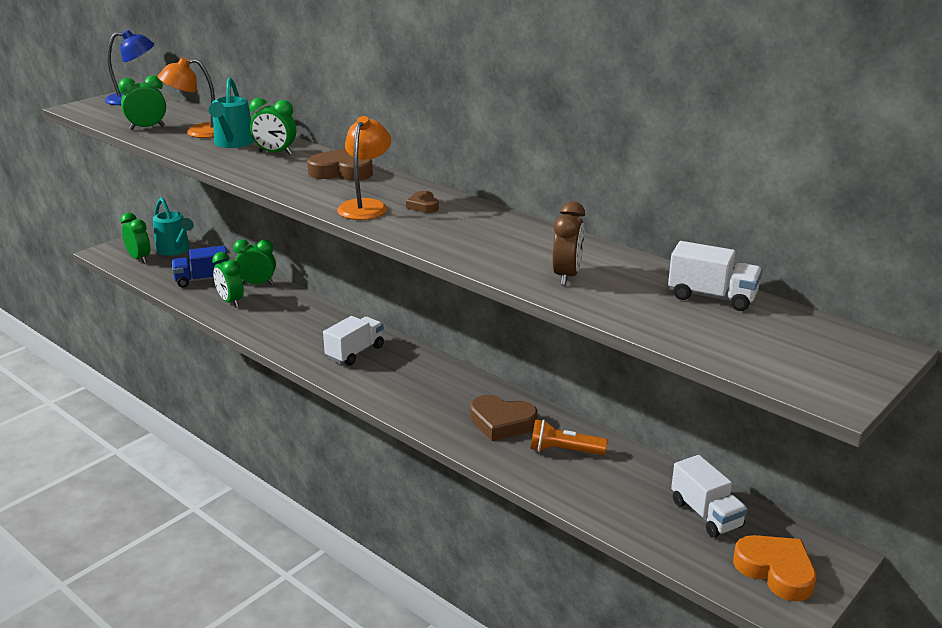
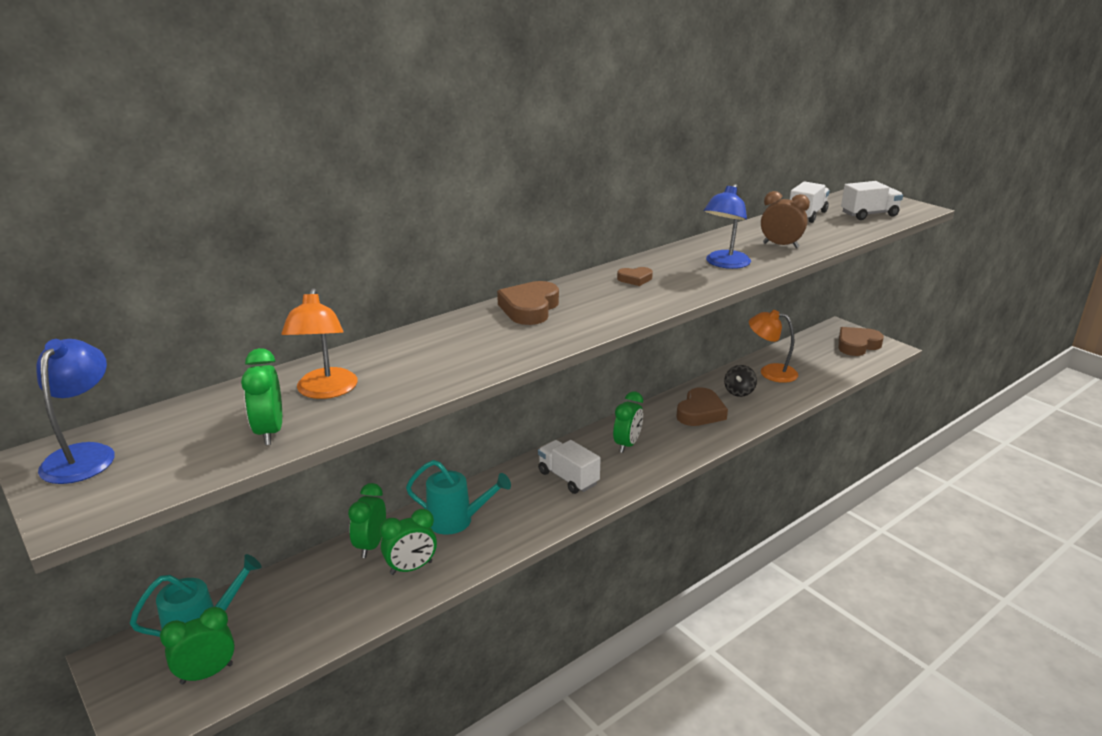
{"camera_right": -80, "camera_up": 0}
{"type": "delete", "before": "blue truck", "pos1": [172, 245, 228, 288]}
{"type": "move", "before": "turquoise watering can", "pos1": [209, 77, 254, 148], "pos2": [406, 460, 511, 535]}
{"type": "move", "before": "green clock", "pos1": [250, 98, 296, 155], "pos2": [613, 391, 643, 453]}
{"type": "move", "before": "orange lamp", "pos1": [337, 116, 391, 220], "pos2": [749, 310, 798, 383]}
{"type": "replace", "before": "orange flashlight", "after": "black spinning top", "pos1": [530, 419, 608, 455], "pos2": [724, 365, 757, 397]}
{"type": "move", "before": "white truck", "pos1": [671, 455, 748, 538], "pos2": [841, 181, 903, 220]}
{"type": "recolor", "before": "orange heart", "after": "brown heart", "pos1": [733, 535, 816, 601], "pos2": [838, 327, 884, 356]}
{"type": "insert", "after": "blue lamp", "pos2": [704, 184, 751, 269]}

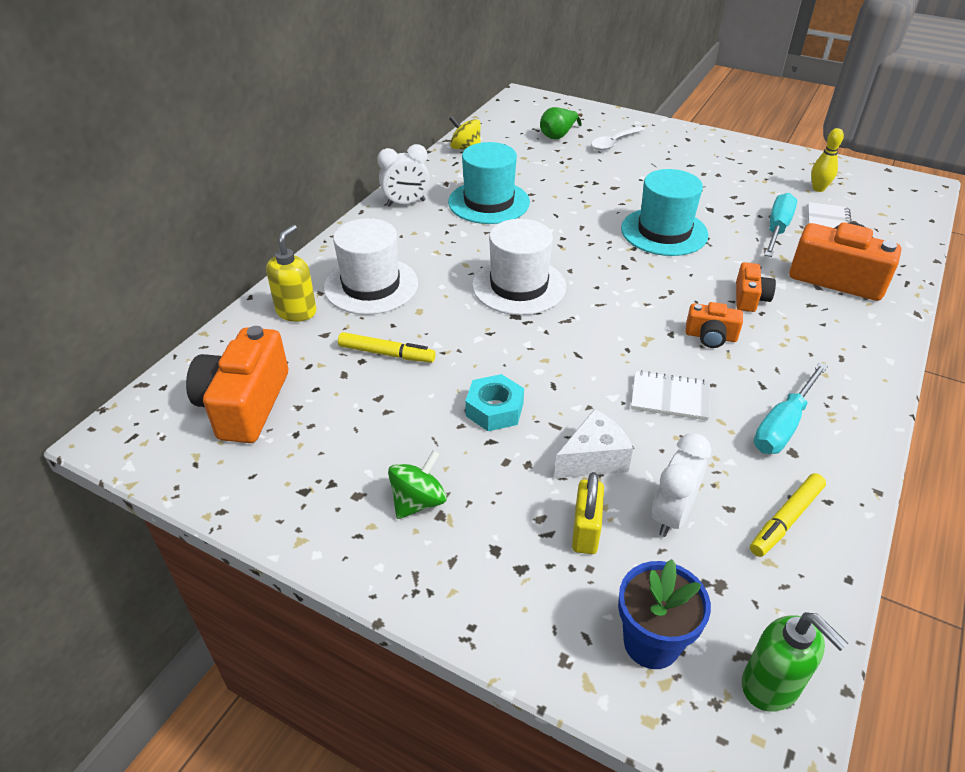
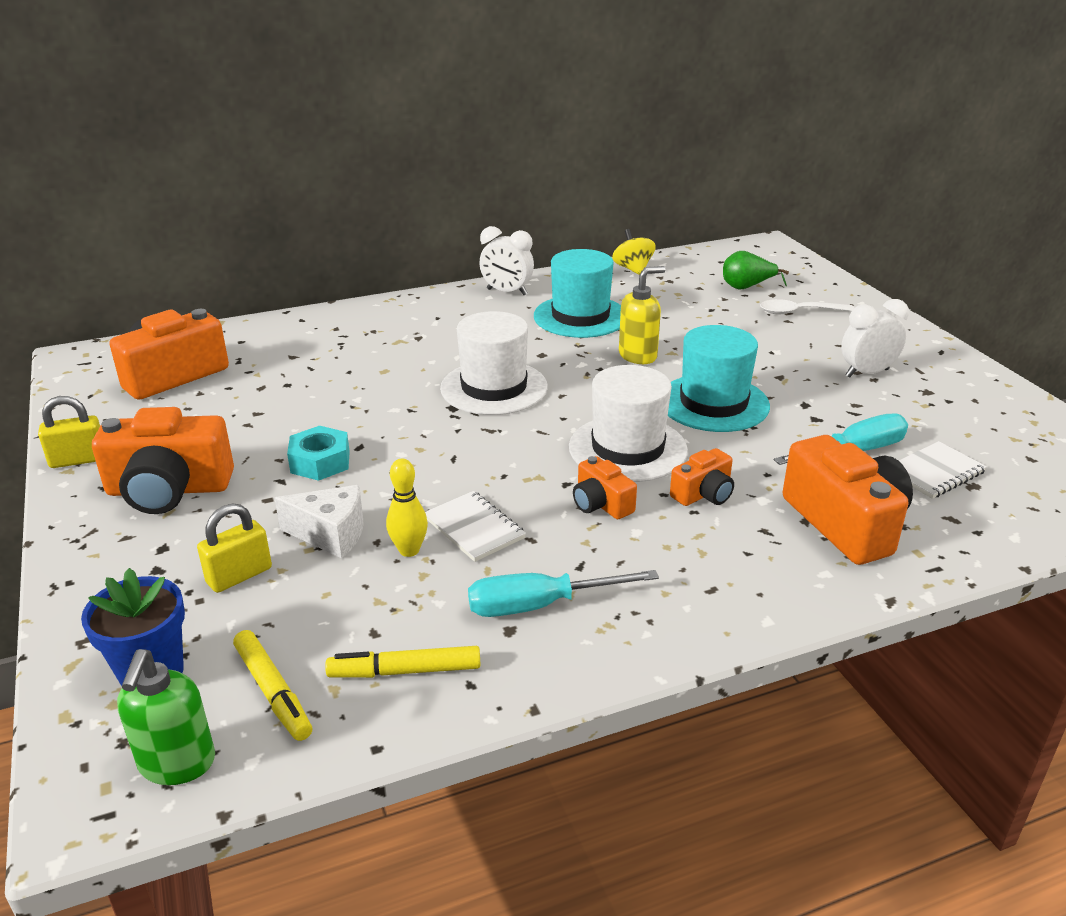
{"camera_right": 40, "camera_up": -10}
{"type": "move", "before": "yellow soap dispenser", "pos1": [266, 225, 317, 322], "pos2": [619, 266, 666, 364]}
{"type": "move", "before": "white hat", "pos1": [324, 218, 418, 315], "pos2": [569, 365, 688, 482]}
{"type": "move", "before": "yellow marker", "pos1": [338, 332, 436, 363], "pos2": [233, 630, 312, 741]}
{"type": "replace", "before": "green spinning top", "after": "orange camera", "pos1": [388, 450, 447, 519], "pos2": [92, 407, 234, 514]}
{"type": "move", "before": "white clock", "pos1": [652, 433, 711, 537], "pos2": [841, 299, 909, 378]}
{"type": "move", "before": "yellow bowling pin", "pos1": [811, 128, 844, 192], "pos2": [386, 458, 428, 557]}
{"type": "insert", "after": "yellow padlock", "pos2": [38, 396, 100, 468]}

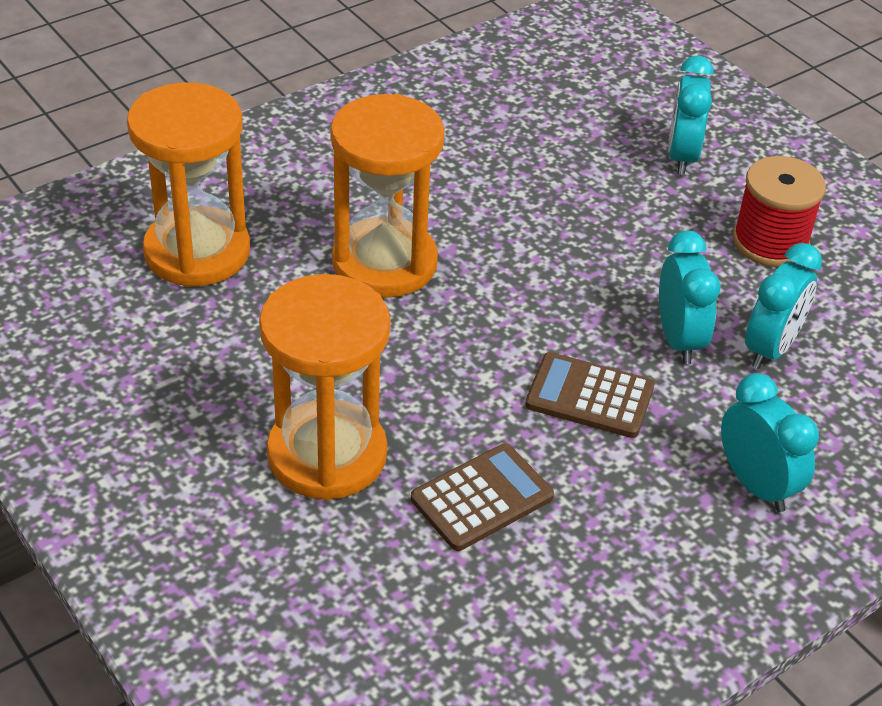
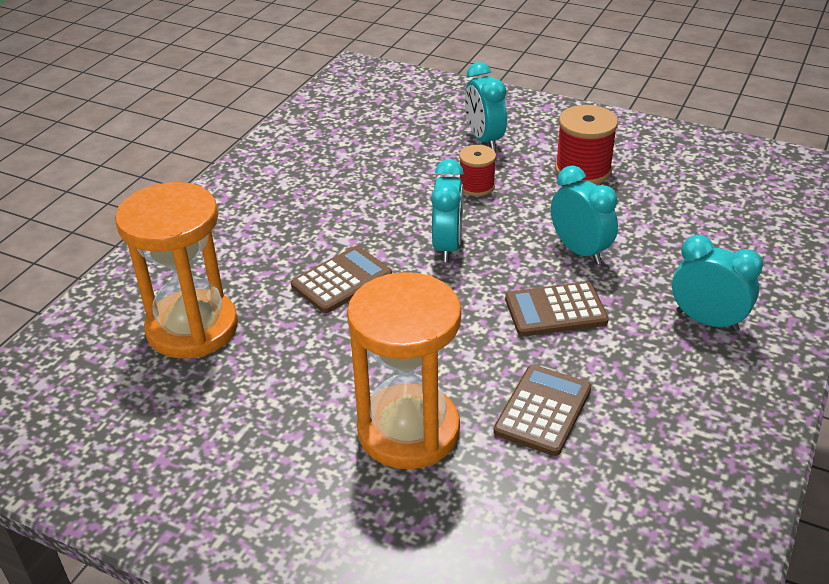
{"camera_right": -25, "camera_up": -5}
{"type": "replace", "before": "orange hourglass", "after": "brown calculator", "pos1": [330, 94, 445, 298], "pos2": [291, 246, 392, 313]}
{"type": "move", "before": "turquoise clock", "pos1": [745, 243, 822, 369], "pos2": [431, 159, 464, 262]}
{"type": "insert", "after": "red spool", "pos2": [459, 145, 496, 196]}

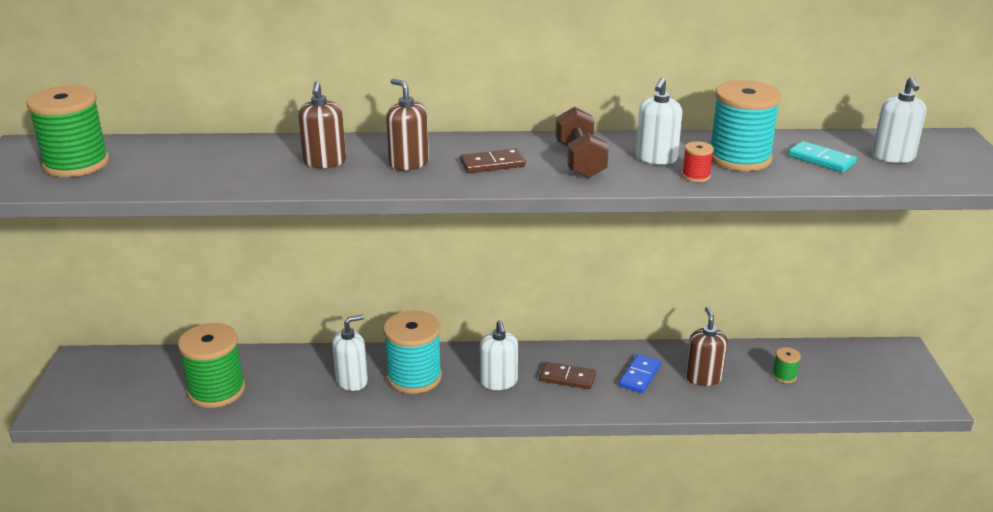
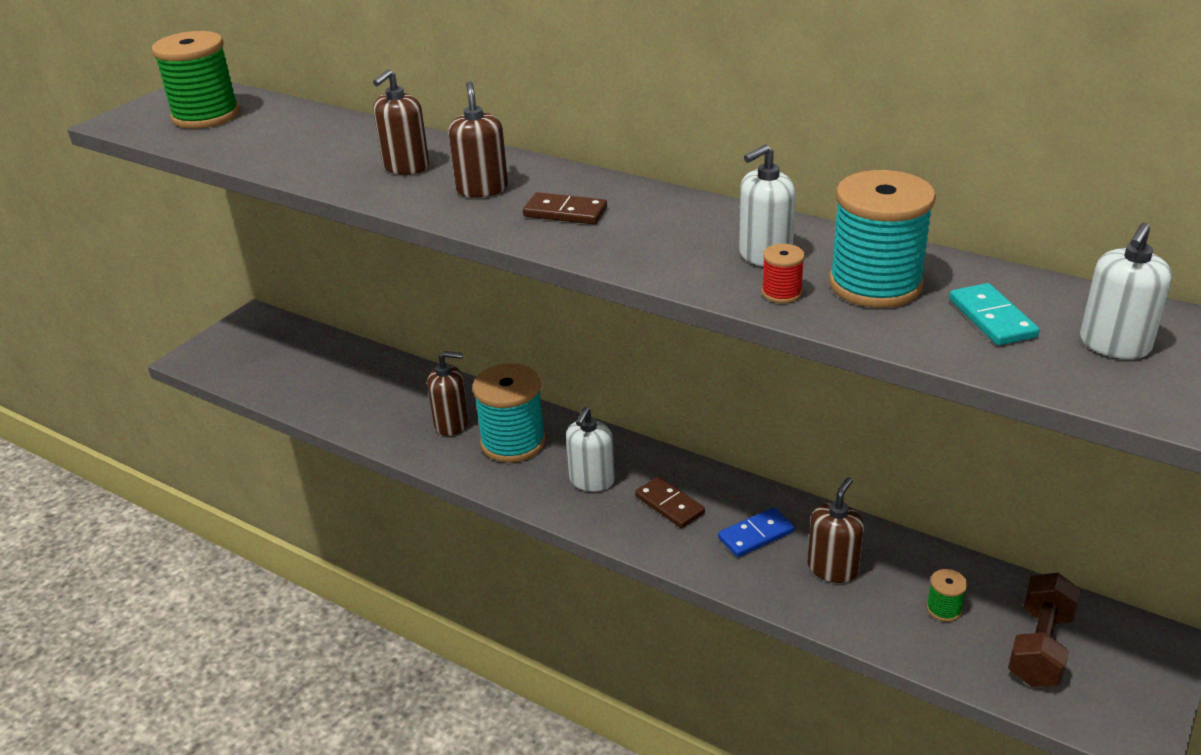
{"camera_right": 35, "camera_up": 5}
{"type": "delete", "before": "green spool", "pos1": [178, 323, 245, 408]}
{"type": "recolor", "before": "white soap dispenser", "after": "brown soap dispenser", "pos1": [332, 314, 368, 391], "pos2": [427, 351, 469, 436]}
{"type": "move", "before": "brown dumbbell", "pos1": [556, 107, 609, 179], "pos2": [1008, 573, 1081, 687]}

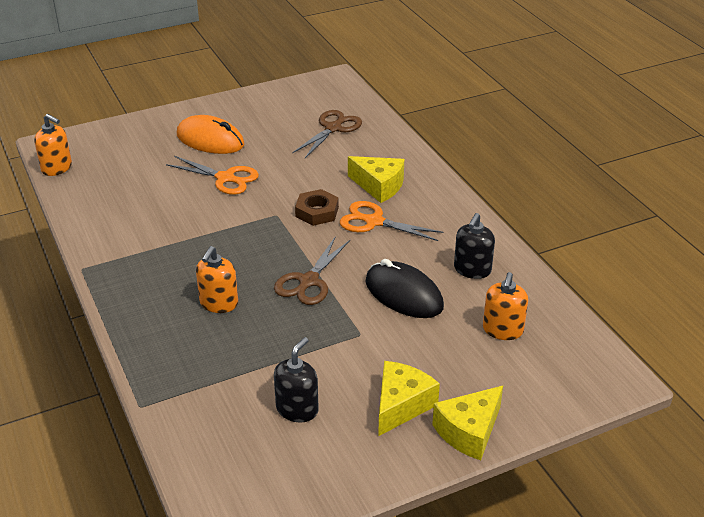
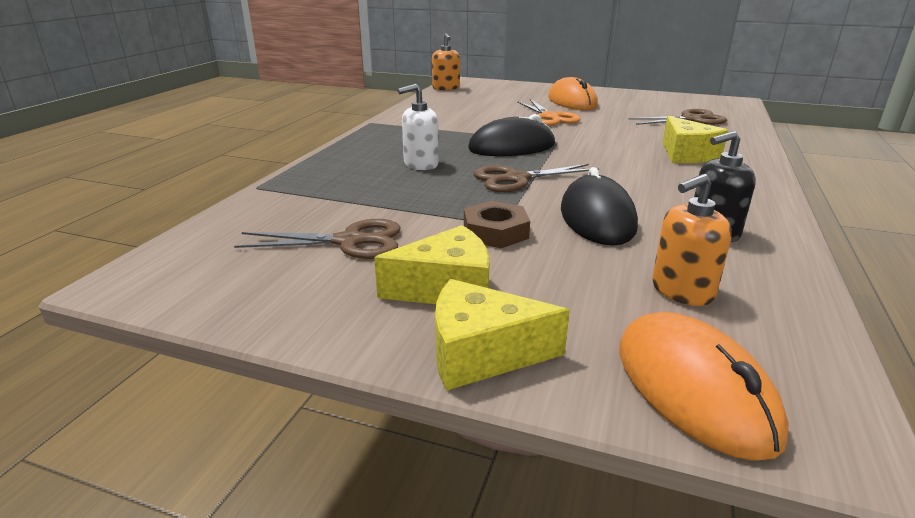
{"camera_right": 45, "camera_up": -10}
{"type": "recolor", "before": "orange soap dispenser", "after": "white soap dispenser", "pos1": [196, 246, 238, 313], "pos2": [398, 84, 439, 170]}
{"type": "replace", "before": "black soap dispenser", "after": "brown scissors", "pos1": [274, 337, 319, 422], "pos2": [234, 219, 401, 259]}
{"type": "move", "before": "brown nut", "pos1": [295, 189, 339, 226], "pos2": [464, 201, 530, 248]}
{"type": "delete", "before": "orange scissors", "pos1": [340, 201, 444, 241]}
{"type": "insert", "after": "black mouse", "pos2": [468, 114, 555, 156]}
{"type": "insert", "after": "orange mouse", "pos2": [619, 312, 789, 461]}

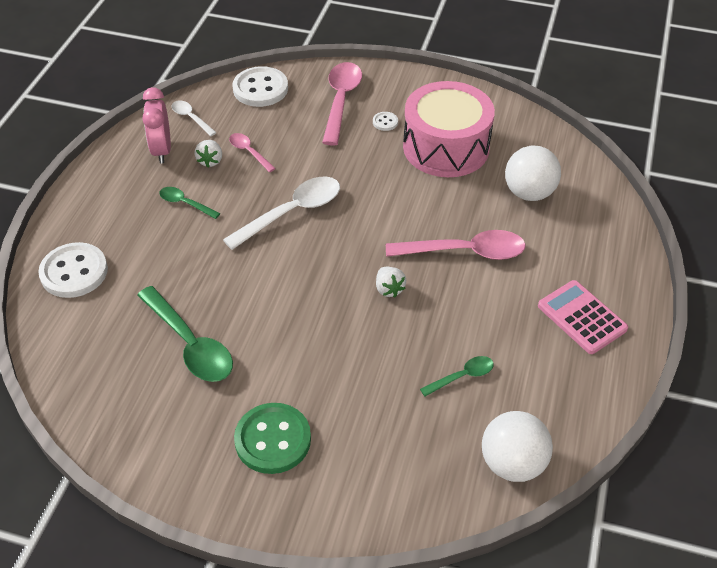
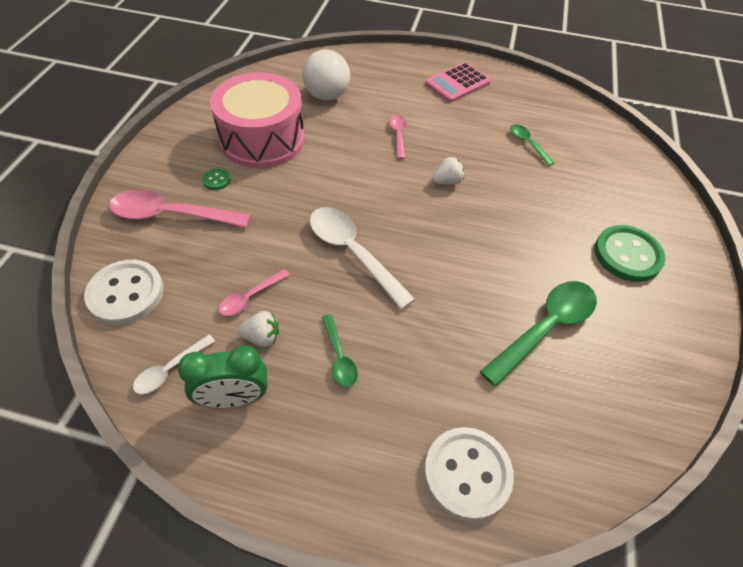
{"camera_right": -95, "camera_up": 5}
{"type": "recolor", "before": "pink clock", "after": "green clock", "pos1": [142, 87, 171, 163], "pos2": [178, 345, 268, 408]}
{"type": "rotate", "before": "green spoon", "pos1": [159, 187, 220, 219], "pos2": [322, 314, 358, 387], "turn": -45}
{"type": "recolor", "before": "white button", "after": "green button", "pos1": [373, 112, 398, 131], "pos2": [202, 168, 231, 190]}
{"type": "resize", "before": "pink spoon", "pos1": [386, 230, 526, 260], "pos2": [389, 115, 406, 159], "scale": 0.52}
{"type": "delete", "before": "white ball", "pos1": [482, 411, 553, 482]}

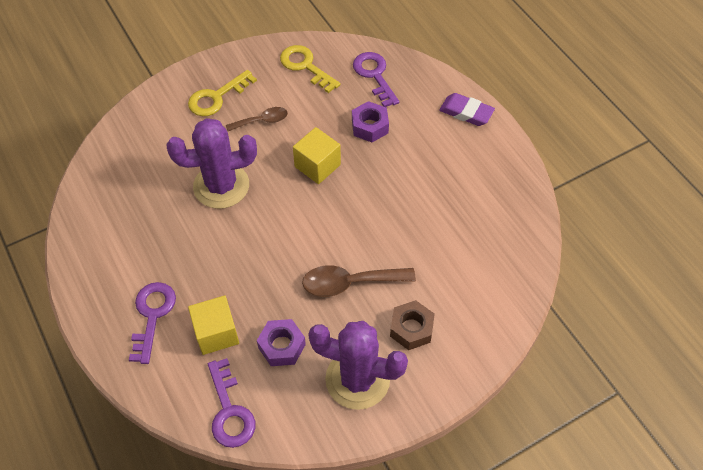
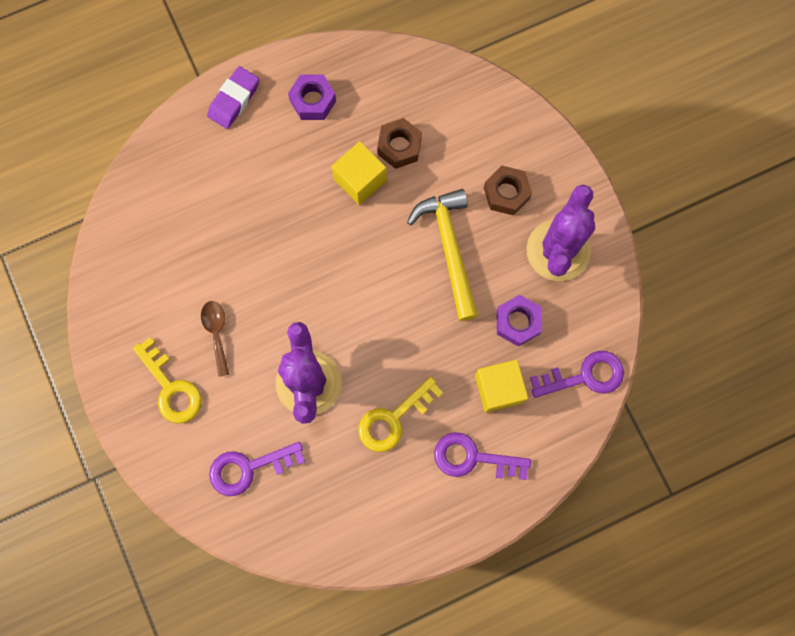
{"camera_right": -85, "camera_up": 20}
{"type": "move", "before": "yellow key", "pos1": [280, 45, 341, 93], "pos2": [358, 377, 443, 452]}
{"type": "move", "before": "yellow cube", "pos1": [293, 127, 341, 184], "pos2": [331, 141, 387, 205]}
{"type": "replace", "before": "brown spoon", "after": "yellow hammer", "pos1": [302, 265, 416, 297], "pos2": [407, 189, 478, 321]}
{"type": "move", "before": "purple nut", "pos1": [352, 101, 389, 142], "pos2": [288, 74, 336, 120]}
{"type": "move", "before": "purple key", "pos1": [353, 52, 399, 107], "pos2": [209, 442, 305, 496]}
{"type": "insert", "after": "brown nut", "pos2": [377, 118, 422, 169]}

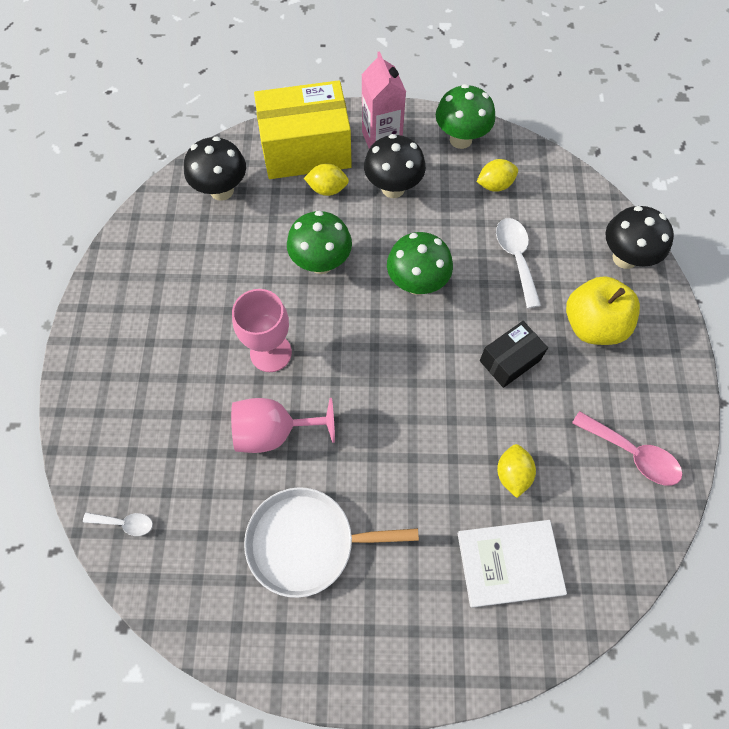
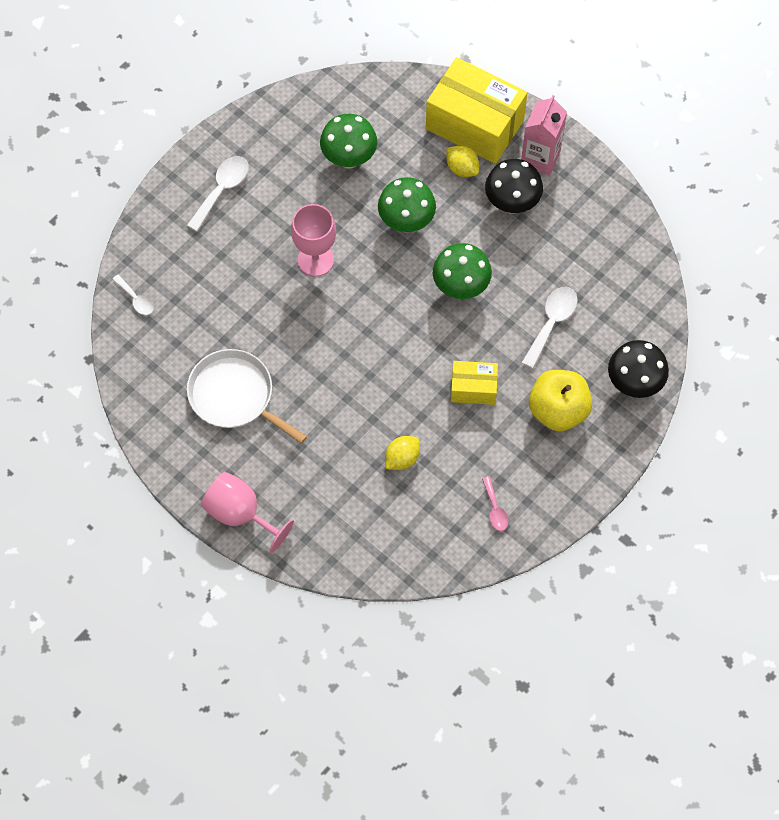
{"camera_right": 40, "camera_up": 0}
{"type": "delete", "before": "black mushroom", "pos1": [184, 137, 246, 201]}
{"type": "move", "before": "pink goblet", "pos1": [231, 398, 335, 453], "pos2": [201, 472, 294, 553]}
{"type": "move", "before": "green mushroom", "pos1": [436, 84, 495, 149], "pos2": [320, 114, 377, 169]}
{"type": "delete", "before": "white book", "pos1": [457, 520, 567, 608]}
{"type": "delete", "before": "yellow lemon", "pos1": [477, 159, 518, 192]}
{"type": "recolor", "before": "black box", "after": "yellow box", "pos1": [480, 321, 548, 388], "pos2": [451, 361, 498, 405]}
{"type": "resize", "before": "pink spoon", "pos1": [572, 411, 682, 486], "pos2": [482, 477, 509, 531], "scale": 0.6}
{"type": "insert", "after": "white spoon", "pos2": [187, 156, 248, 232]}

